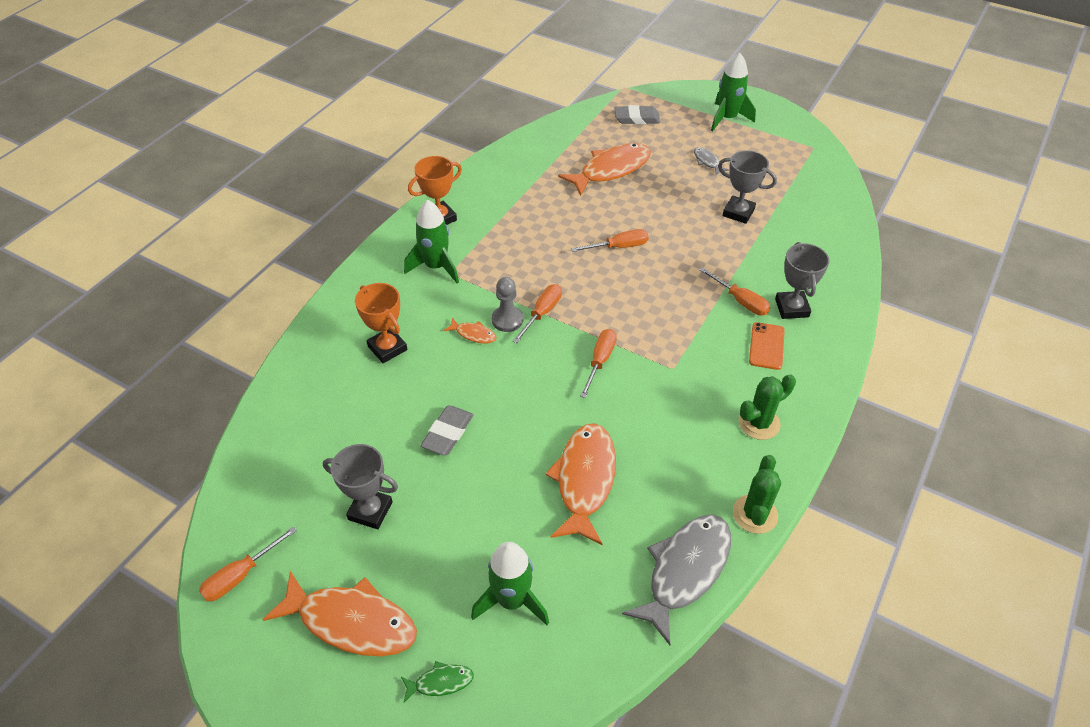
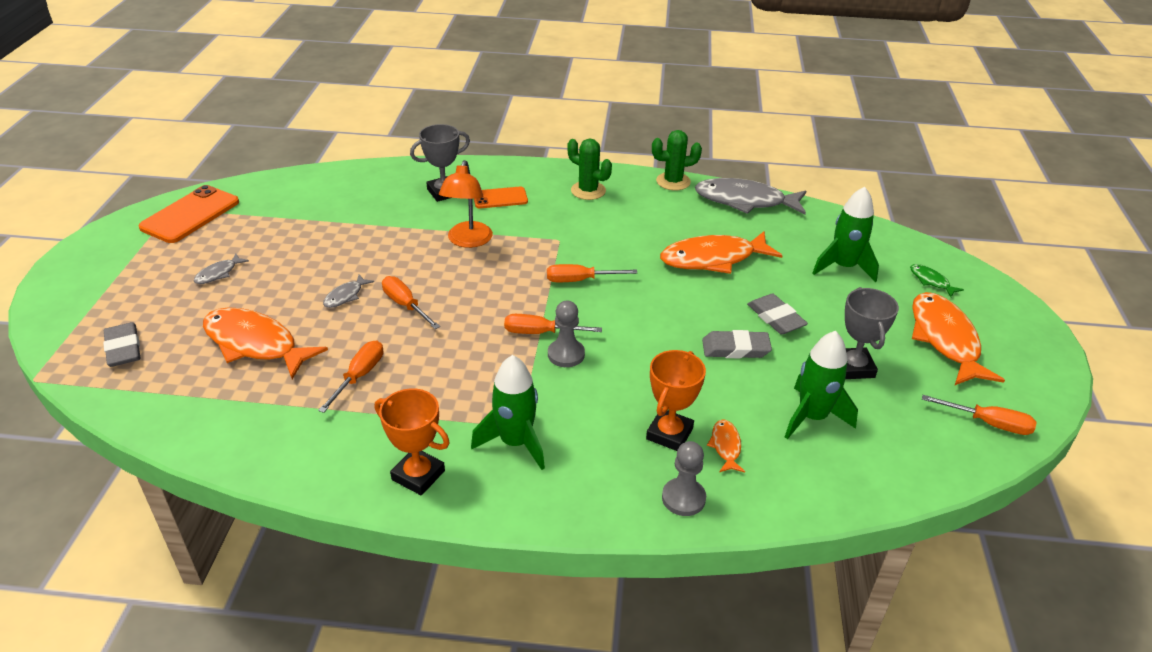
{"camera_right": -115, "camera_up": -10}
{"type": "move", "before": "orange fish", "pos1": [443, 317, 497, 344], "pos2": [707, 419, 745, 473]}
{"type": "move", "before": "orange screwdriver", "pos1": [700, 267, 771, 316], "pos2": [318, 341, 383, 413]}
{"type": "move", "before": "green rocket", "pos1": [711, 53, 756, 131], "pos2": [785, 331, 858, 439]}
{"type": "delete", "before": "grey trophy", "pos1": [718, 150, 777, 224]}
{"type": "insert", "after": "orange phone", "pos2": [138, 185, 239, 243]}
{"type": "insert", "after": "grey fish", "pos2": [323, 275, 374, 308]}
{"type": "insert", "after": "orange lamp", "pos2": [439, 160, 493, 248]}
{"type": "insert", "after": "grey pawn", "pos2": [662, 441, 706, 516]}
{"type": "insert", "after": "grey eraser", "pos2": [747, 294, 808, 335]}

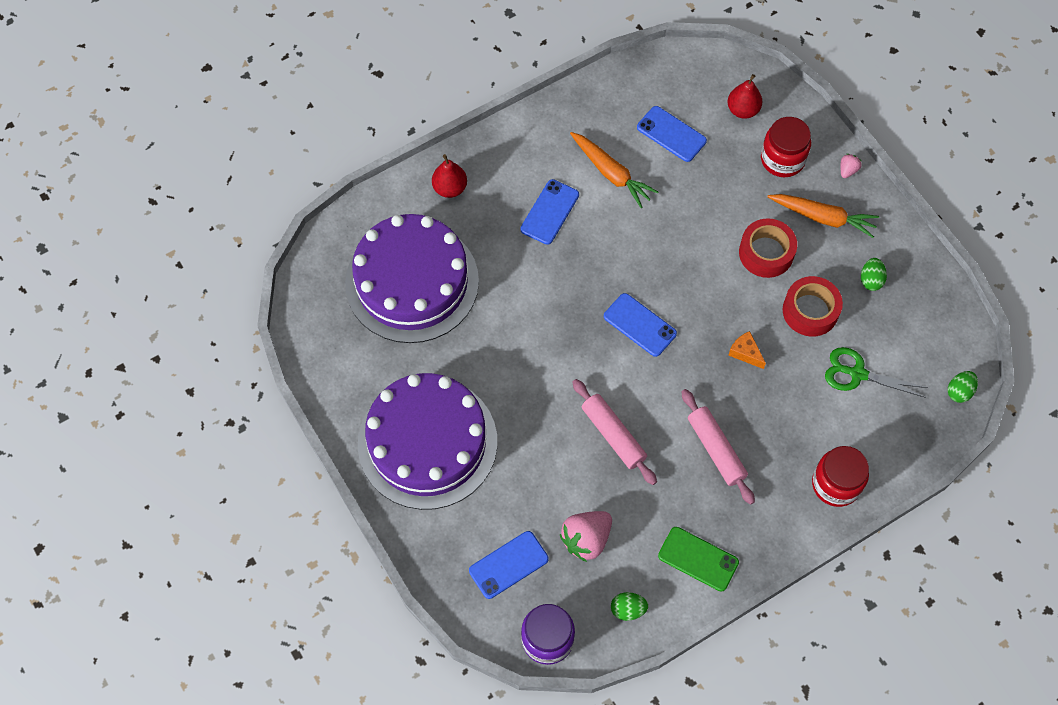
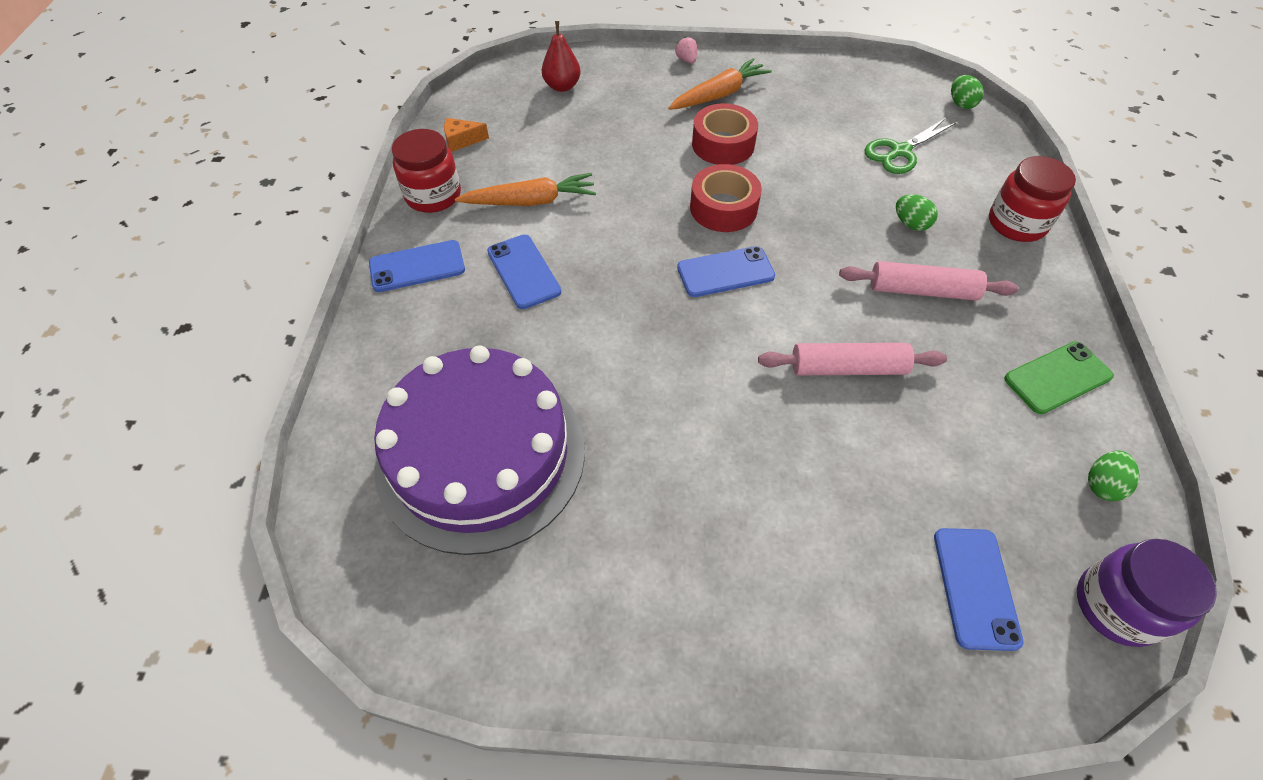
{"camera_right": -55, "camera_up": -10}
{"type": "delete", "before": "purple cake", "pos1": [358, 373, 497, 510]}
{"type": "delete", "before": "red pear", "pos1": [432, 154, 467, 198]}
{"type": "delete", "before": "pink strawberry", "pos1": [560, 511, 612, 562]}
{"type": "move", "before": "blue phone", "pos1": [637, 106, 707, 162], "pos2": [369, 240, 465, 292]}
{"type": "move", "before": "orange cheese", "pos1": [728, 331, 766, 369], "pos2": [444, 118, 489, 152]}
{"type": "move", "before": "red jar", "pos1": [761, 117, 811, 177], "pos2": [392, 129, 461, 213]}
{"type": "move", "before": "red tape", "pos1": [783, 276, 843, 337], "pos2": [690, 164, 762, 232]}
{"type": "move", "before": "green egg", "pos1": [861, 258, 887, 291], "pos2": [896, 194, 938, 231]}

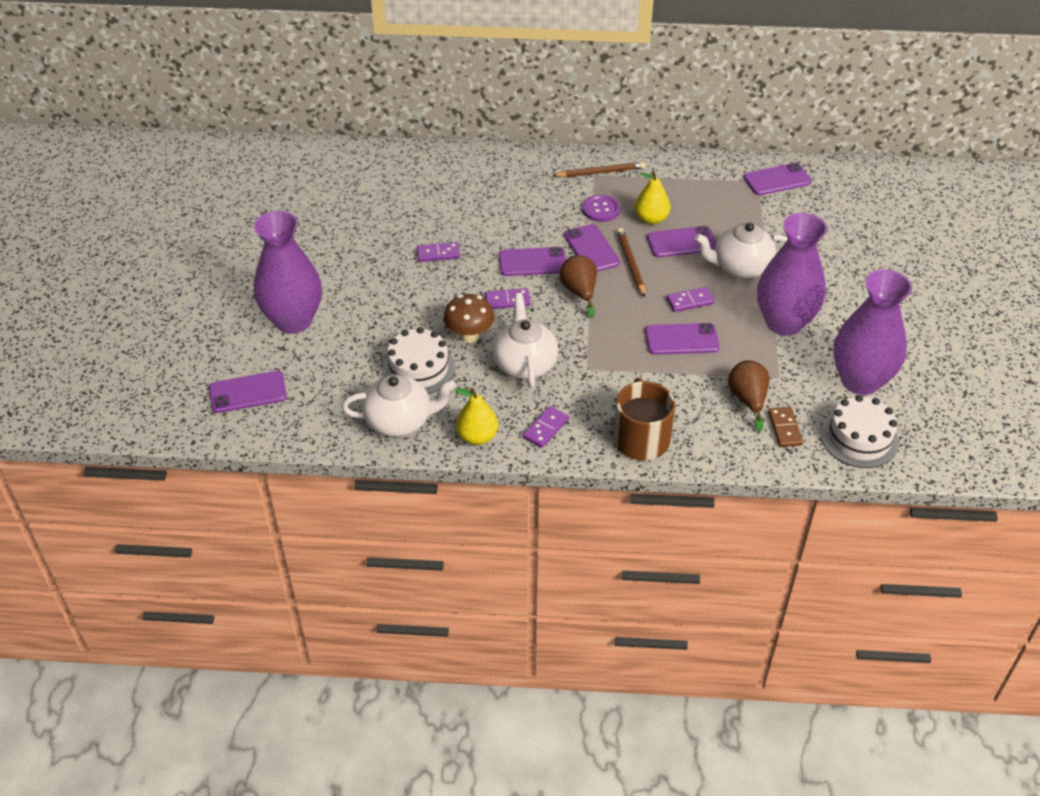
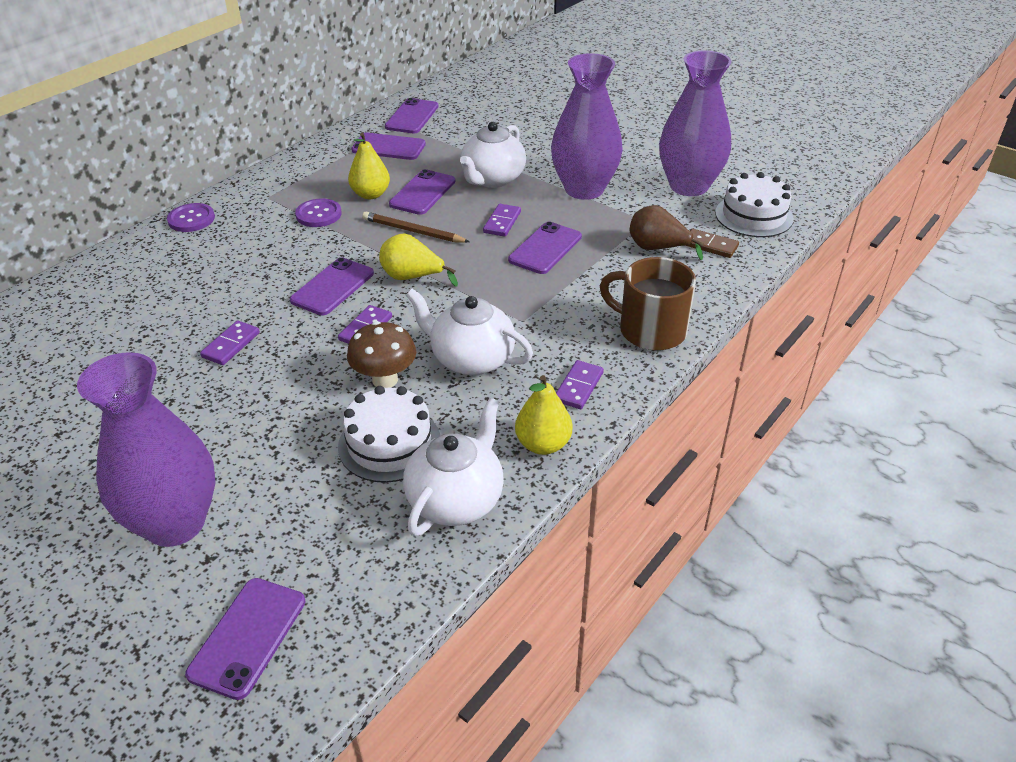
{"camera_right": -55, "camera_up": -5}
{"type": "rotate", "before": "purple domino", "pos1": [523, 406, 569, 448], "pos2": [556, 360, 604, 409], "turn": 45}
{"type": "delete", "before": "brown pencil", "pos1": [552, 162, 646, 177]}
{"type": "recolor", "before": "brown pear", "after": "yellow pear", "pos1": [559, 255, 597, 318], "pos2": [379, 233, 458, 287]}
{"type": "move", "before": "purple phone", "pos1": [564, 224, 620, 272], "pos2": [351, 133, 426, 160]}
{"type": "insert", "after": "purple button", "pos2": [167, 203, 215, 232]}

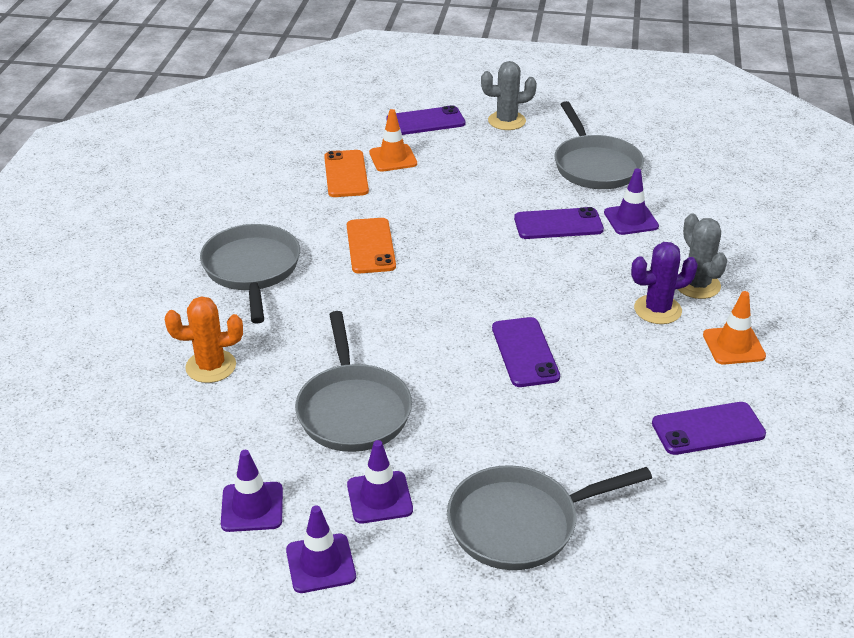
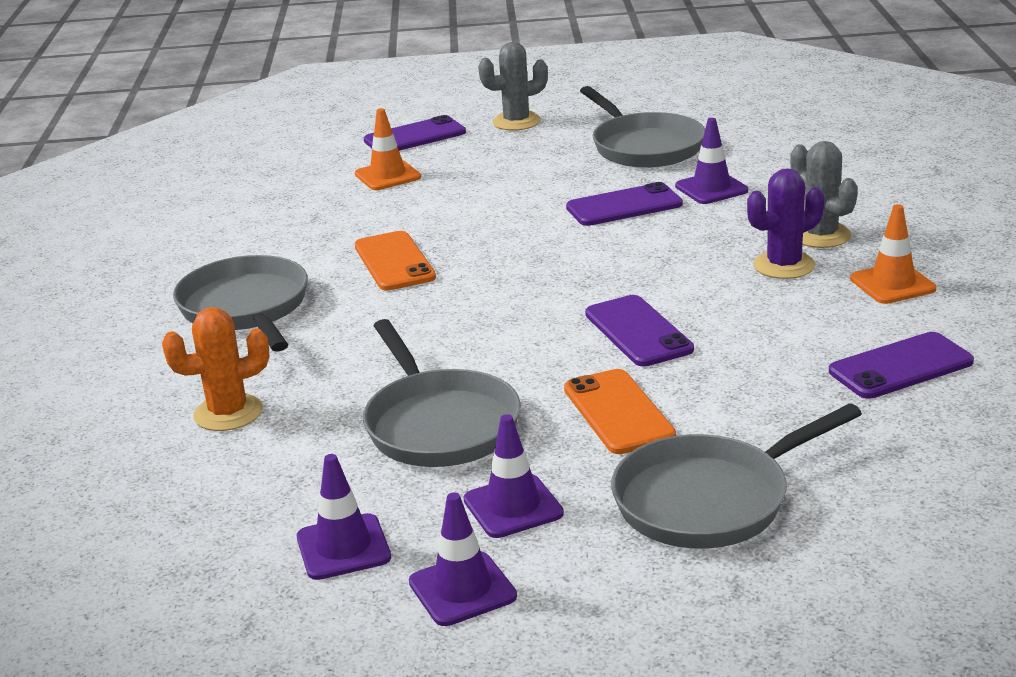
{"camera_right": -10, "camera_up": -10}
{"type": "move", "before": "orange phone", "pos1": [324, 150, 369, 197], "pos2": [564, 369, 676, 454]}

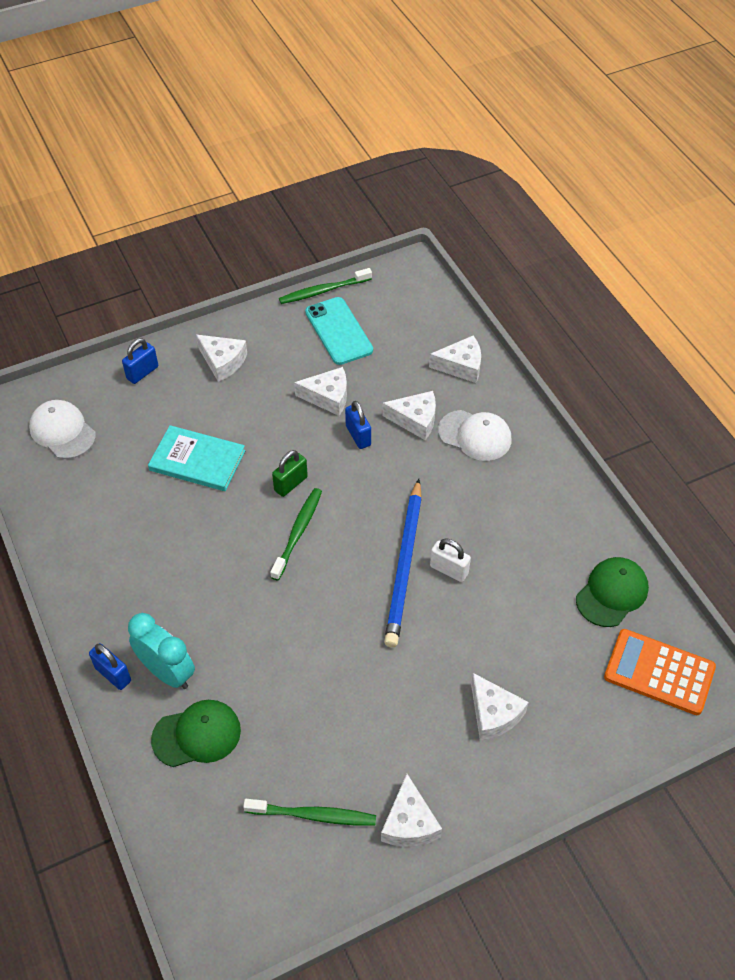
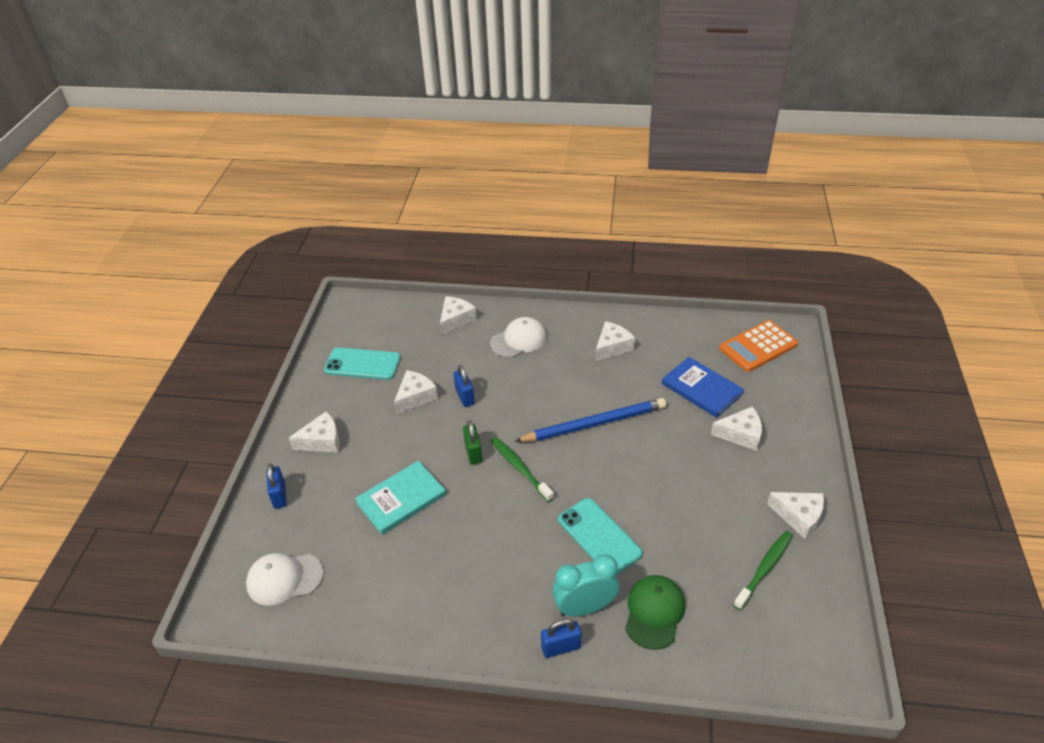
{"camera_right": -55, "camera_up": -10}
{"type": "delete", "before": "green toothbrush", "pos1": [279, 268, 372, 304]}
{"type": "rotate", "before": "blue padlock", "pos1": [345, 401, 371, 449], "pos2": [453, 365, 475, 407], "turn": 60}
{"type": "move", "before": "white cheese", "pos1": [382, 391, 436, 440], "pos2": [595, 321, 635, 361]}
{"type": "rotate", "before": "blue pencil", "pos1": [384, 479, 422, 647], "pos2": [515, 398, 666, 442], "turn": -60}
{"type": "delete", "before": "white padlock", "pos1": [430, 538, 471, 582]}
{"type": "delete", "before": "green cap", "pos1": [576, 557, 649, 627]}
{"type": "insert", "after": "turquoise phone", "pos2": [558, 498, 643, 575]}
{"type": "insert", "after": "blue book", "pos2": [662, 357, 744, 418]}

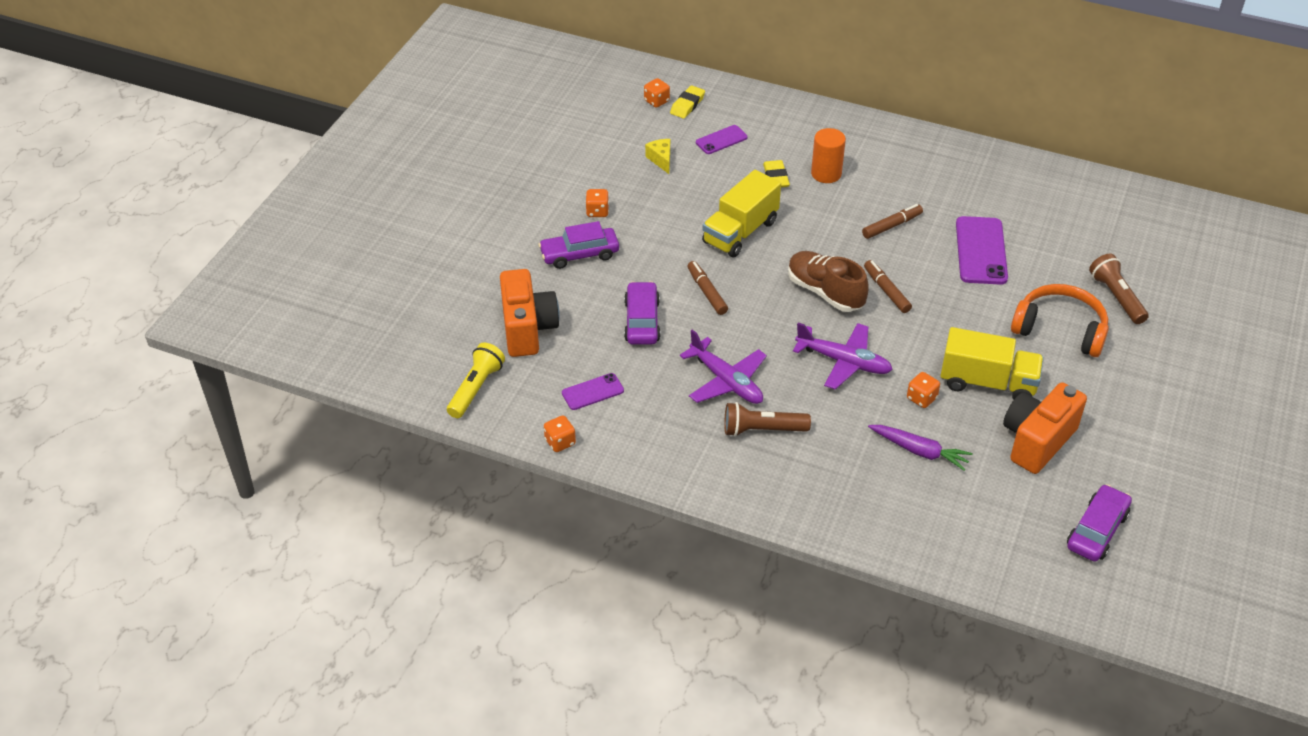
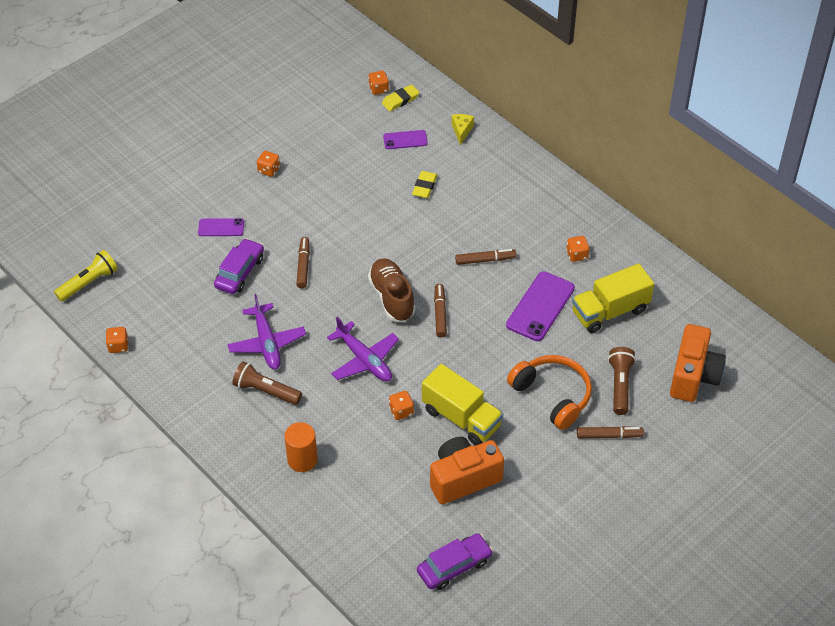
{"camera_right": 25, "camera_up": 5}
{"type": "move", "before": "orange camera", "pos1": [500, 269, 560, 357], "pos2": [670, 324, 726, 402]}
{"type": "delete", "before": "purple car", "pos1": [538, 221, 619, 269]}
{"type": "move", "before": "purple phone", "pos1": [562, 373, 624, 410], "pos2": [198, 218, 244, 236]}
{"type": "move", "before": "yellow cheese", "pos1": [645, 139, 670, 174], "pos2": [452, 114, 474, 145]}
{"type": "move", "before": "yellow truck", "pos1": [702, 170, 781, 257], "pos2": [572, 263, 654, 333]}
{"type": "move", "before": "orange cylinder", "pos1": [811, 128, 846, 183], "pos2": [285, 422, 318, 472]}
{"type": "delete", "before": "purple carrot", "pos1": [868, 425, 973, 471]}
{"type": "insert", "after": "orange dice", "pos2": [566, 236, 589, 262]}
{"type": "insert", "after": "brown marker", "pos2": [577, 426, 644, 438]}

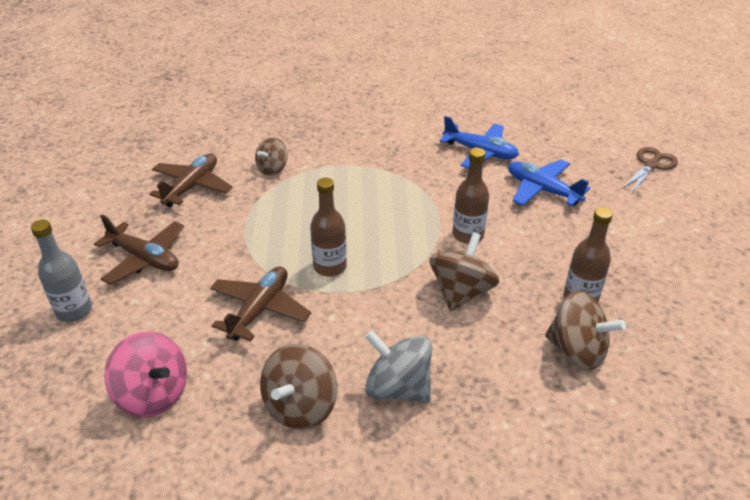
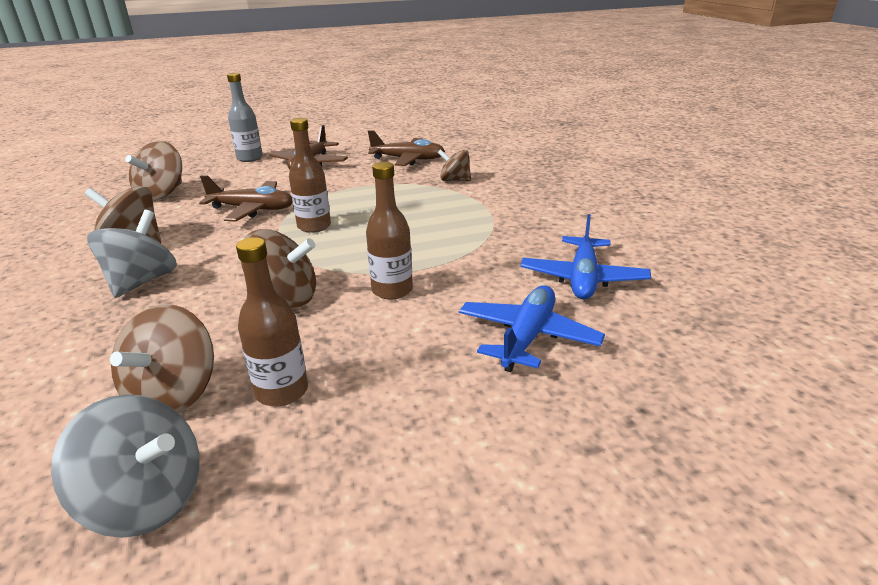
{"camera_right": 75, "camera_up": -10}
{"type": "recolor", "before": "pink spinning top", "after": "brown spinning top", "pos1": [104, 332, 187, 417], "pos2": [125, 141, 182, 201]}
{"type": "delete", "before": "brown scissors", "pos1": [622, 147, 678, 194]}
{"type": "insert", "after": "grey spinning top", "pos2": [51, 394, 200, 538]}

